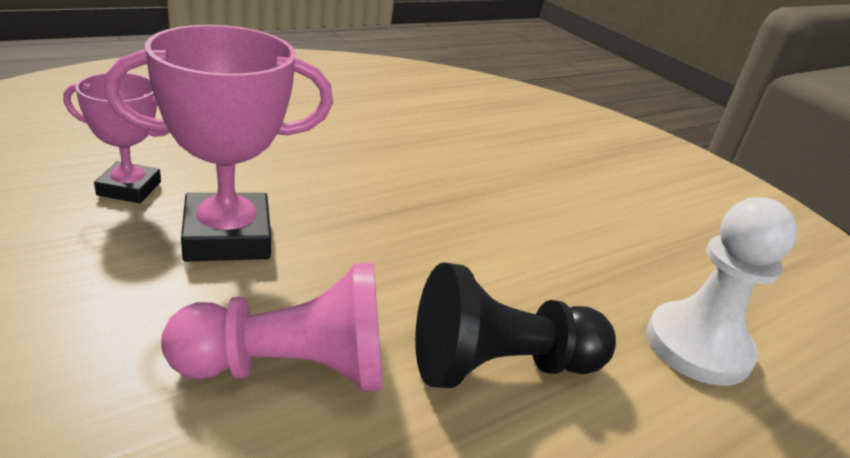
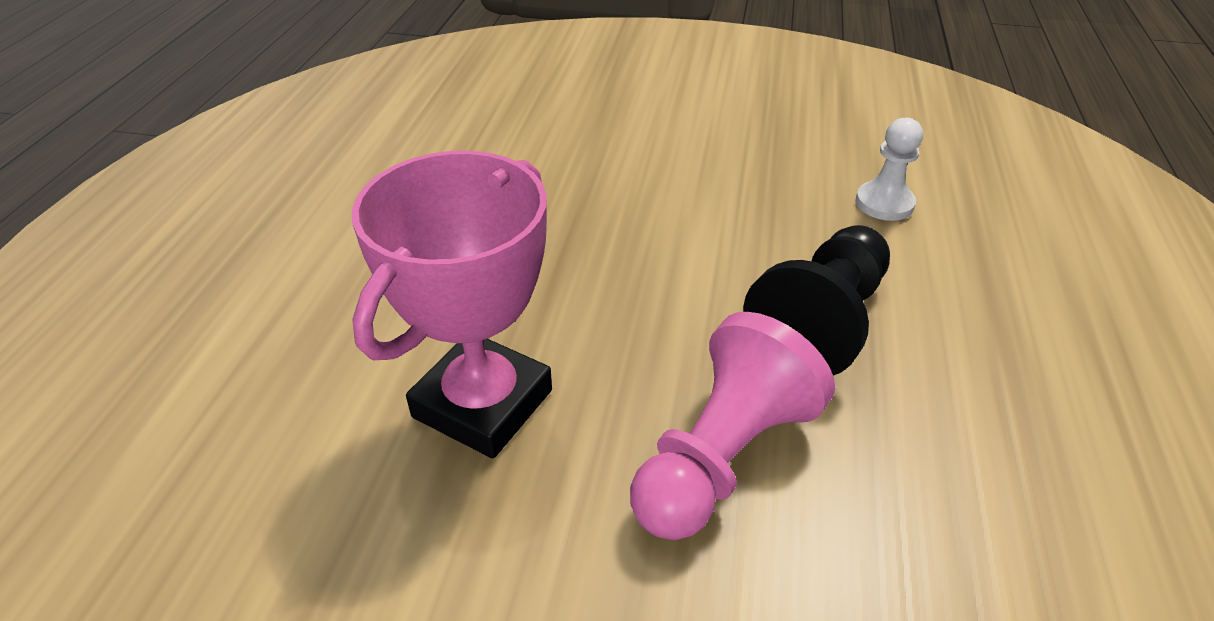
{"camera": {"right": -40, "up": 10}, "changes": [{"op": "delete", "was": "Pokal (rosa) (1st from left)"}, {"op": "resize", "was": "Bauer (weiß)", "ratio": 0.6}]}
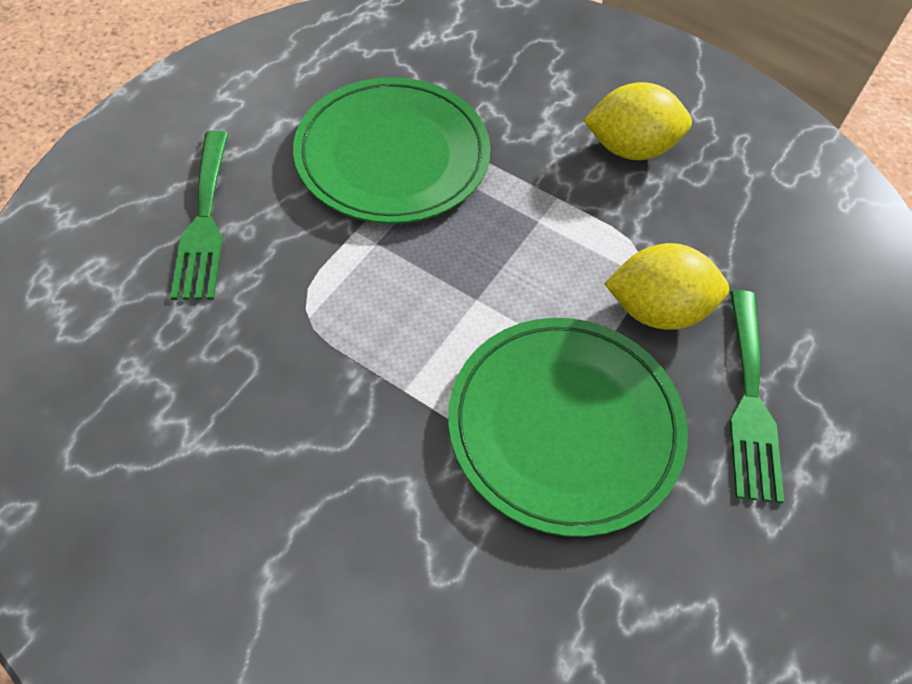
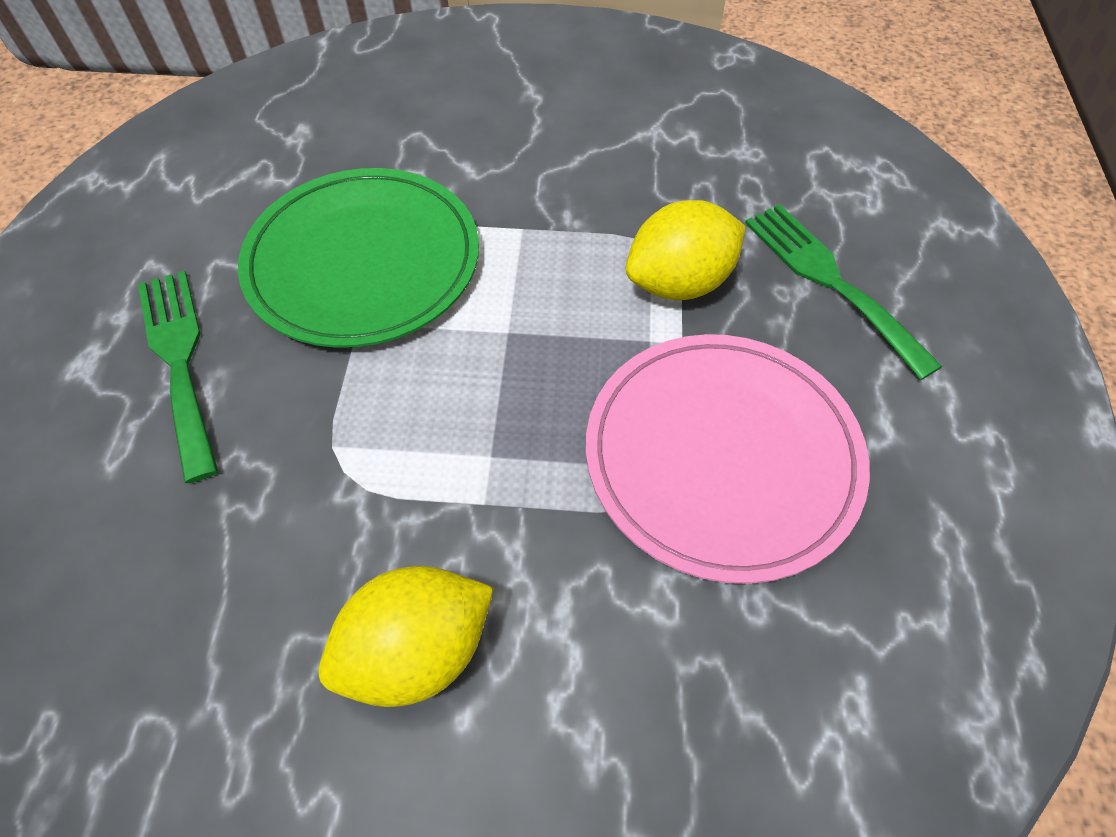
{"camera": {"right": 155, "up": 0}, "changes": [{"op": "recolor", "was": "Teller (grün) (1st from left)", "now": "Teller (rosa)"}, {"op": "move", "was": "Zitrone (gelb) (2nd from left)"}]}
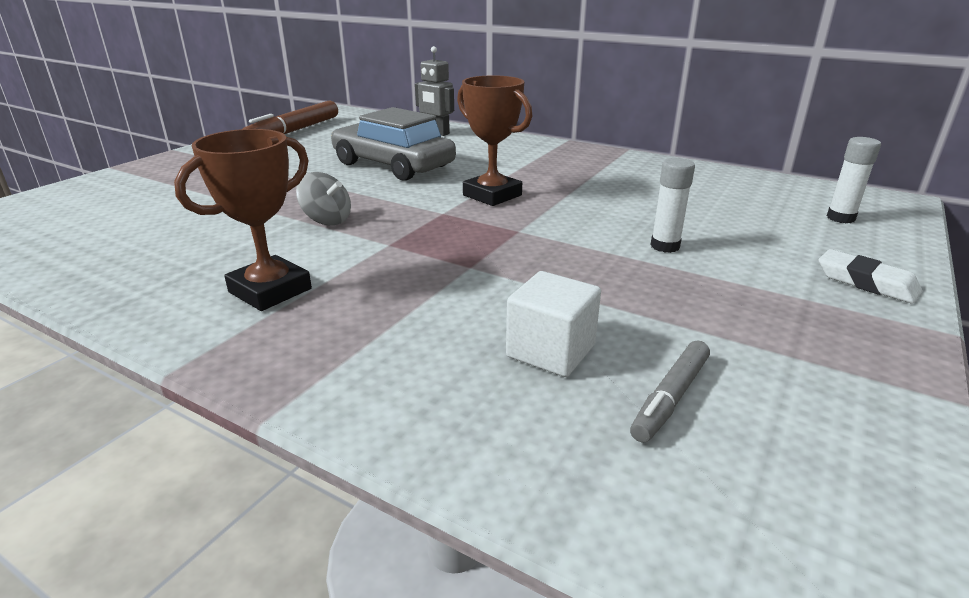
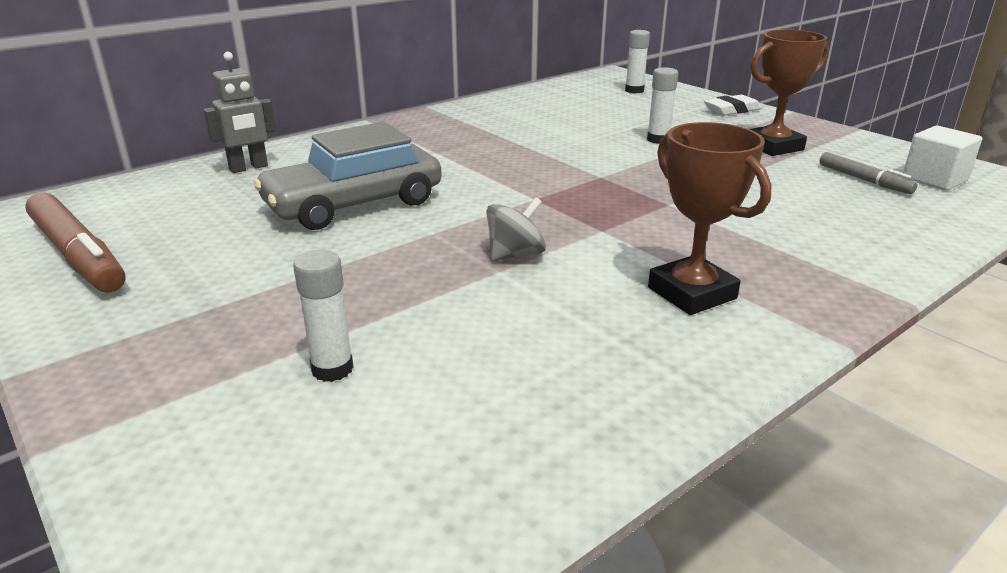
{"camera": {"right": -70, "up": 0}, "changes": [{"op": "move", "was": "Pokal (braun) (2nd from left)"}, {"op": "move", "was": "Kubus (weiß)"}, {"op": "insert", "now": "Klebestift (weiß) (1st from left)"}]}
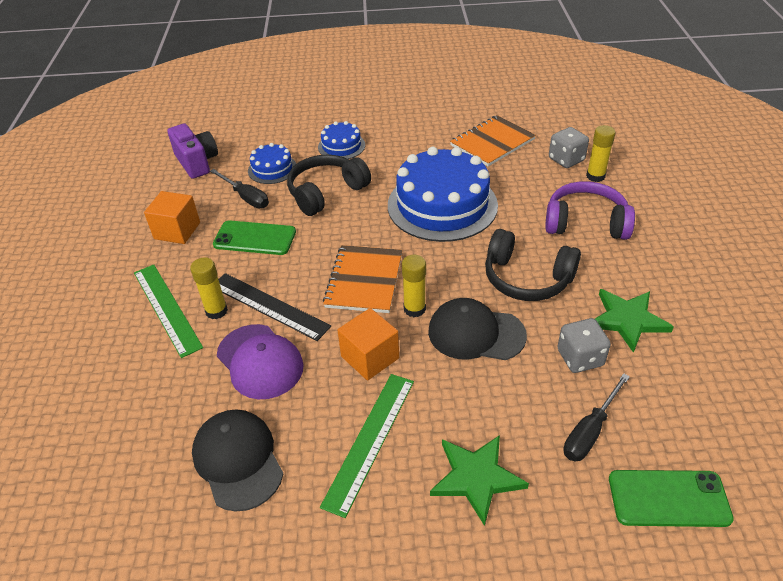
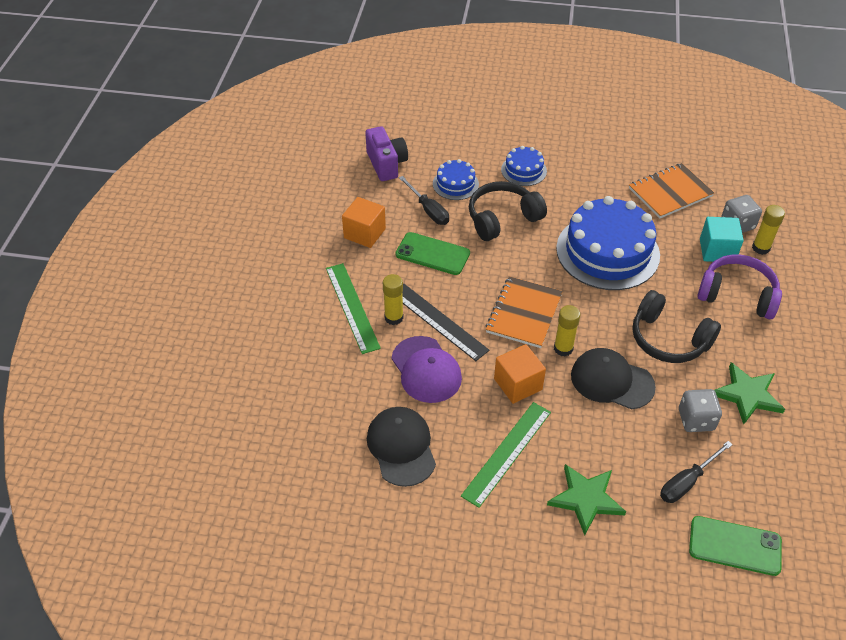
{"camera": {"right": 10, "up": 5}, "changes": [{"op": "insert", "now": "Kubus (türkis)"}]}
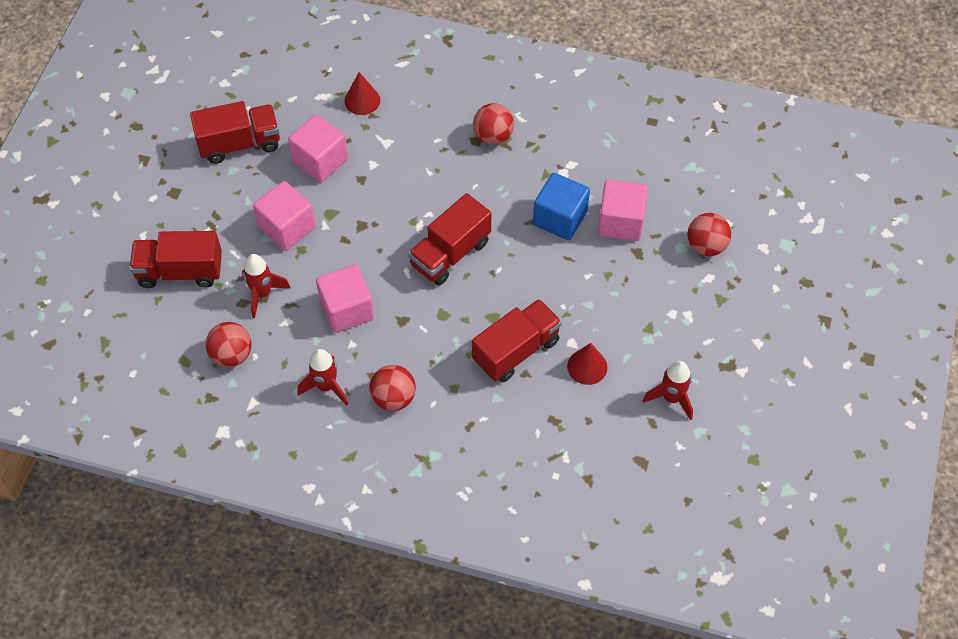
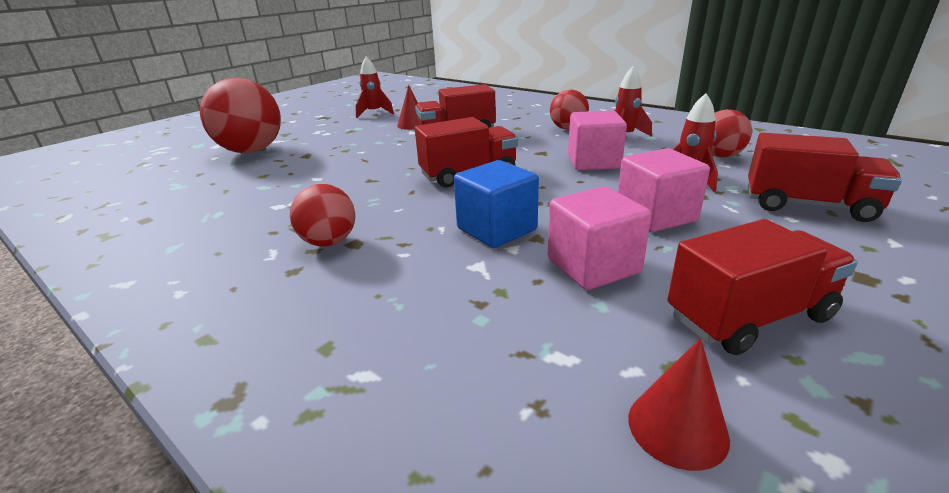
{"camera": {"right": -155, "up": -30}, "changes": [{"op": "rotate", "was": "Lastwagen (rot) (2nd from left in the first image)", "clockwise": 150}, {"op": "move", "was": "Kegel (rot) (1st from left in the first image)", "now": "Kegel (rot) (2nd from left)"}, {"op": "move", "was": "Kubus (blau)"}, {"op": "delete", "was": "Kubus (rosa) (4th from left)"}, {"op": "resize", "was": "Ball (rot) (4th from left in the first image)", "ratio": 1.78}]}
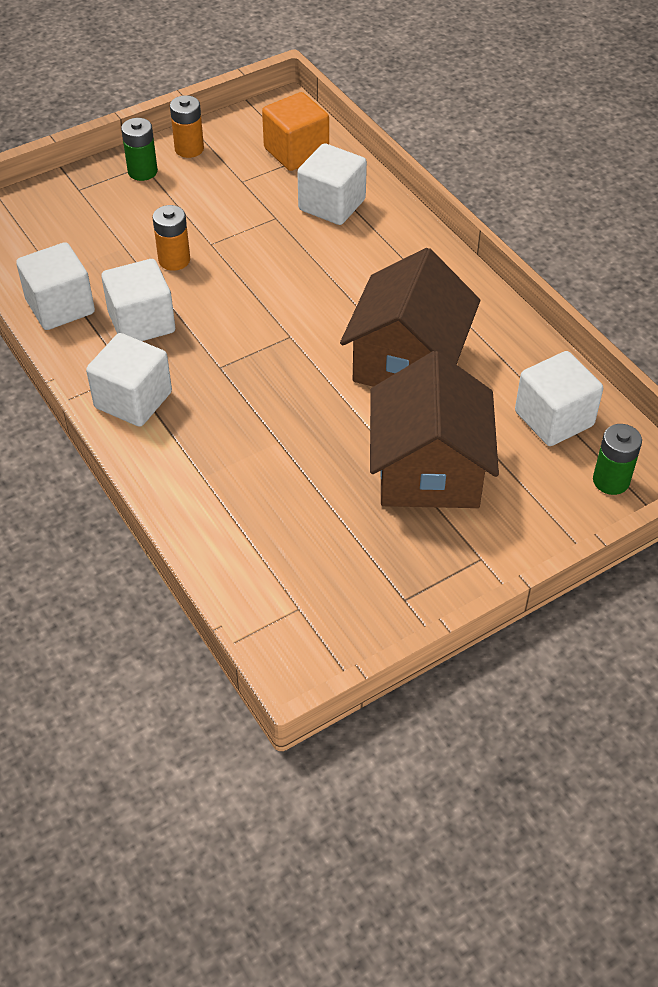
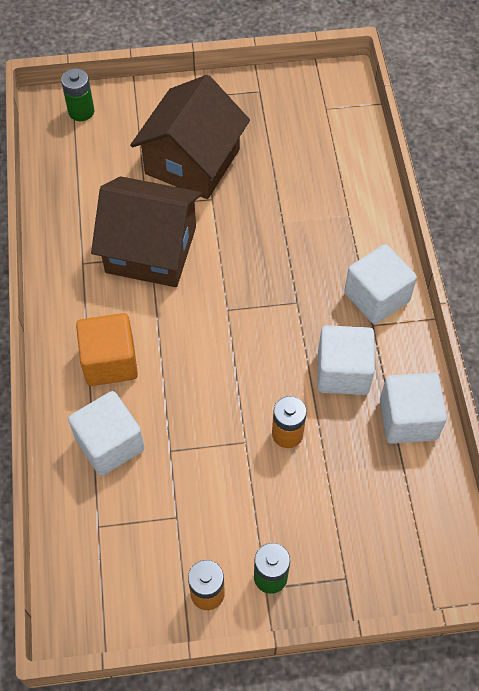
{"camera": {"right": -155, "up": 10}, "changes": [{"op": "move", "was": "Kubus (orange)"}, {"op": "rotate", "was": "Haus (braun) (1st from left)", "clockwise": 60}, {"op": "delete", "was": "Kubus (weiß) (5th from left)"}]}
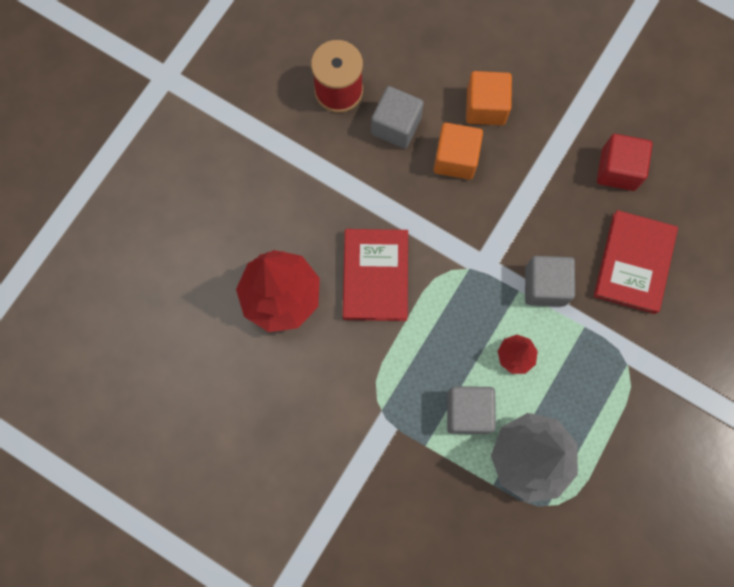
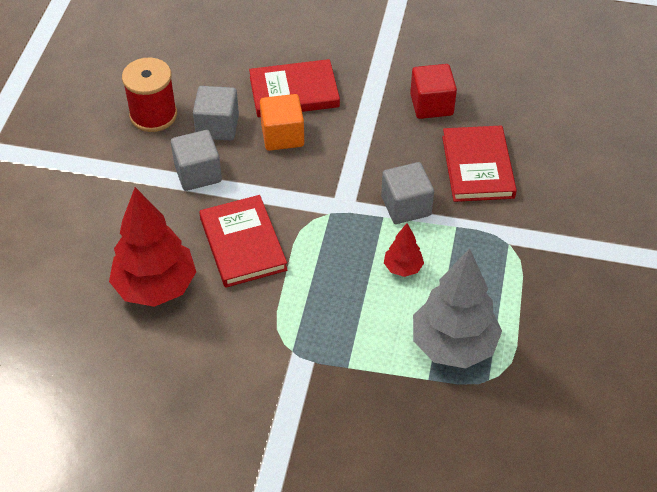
{"camera": {"right": -20, "up": -25}, "changes": [{"op": "move", "was": "Kubus (grau) (2nd from left in the first image)", "now": "Kubus (grau) (1st from left)"}, {"op": "replace", "was": "Kubus (orange) (2nd from left)", "now": "Buch (rot) (2nd from left)"}]}
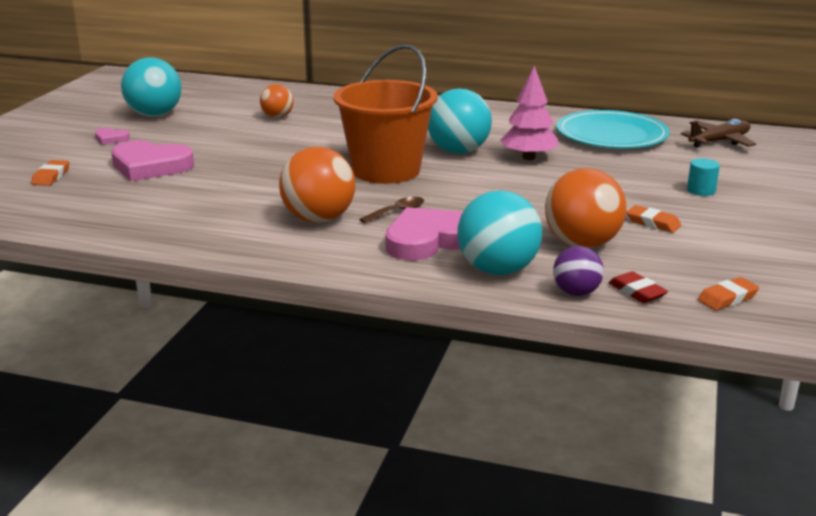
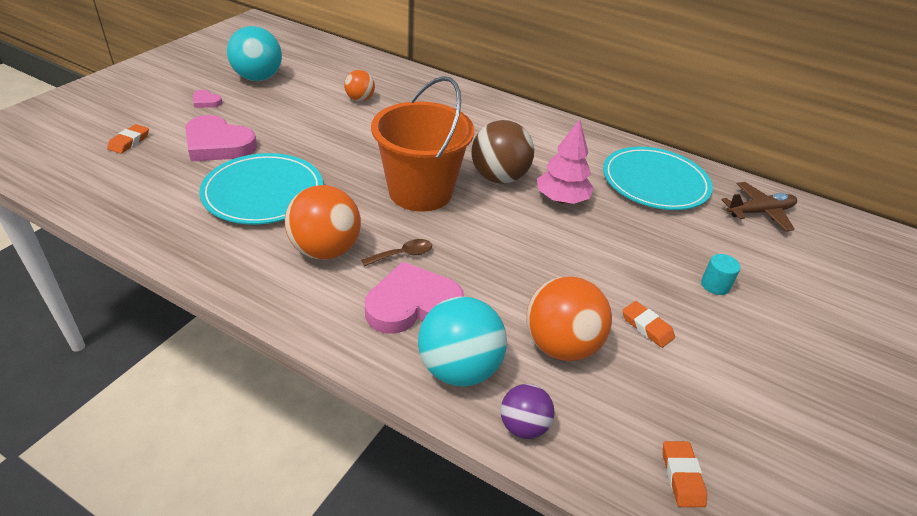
{"camera": {"right": 10, "up": 15}, "changes": [{"op": "recolor", "was": "Ball (türkis) (2nd from left)", "now": "Ball (braun)"}, {"op": "delete", "was": "Radiergummi (rot)"}, {"op": "rotate", "was": "Radiergummi (orange) (3rd from left)", "clockwise": -75}, {"op": "insert", "now": "Teller (türkis) (1st from left)"}]}
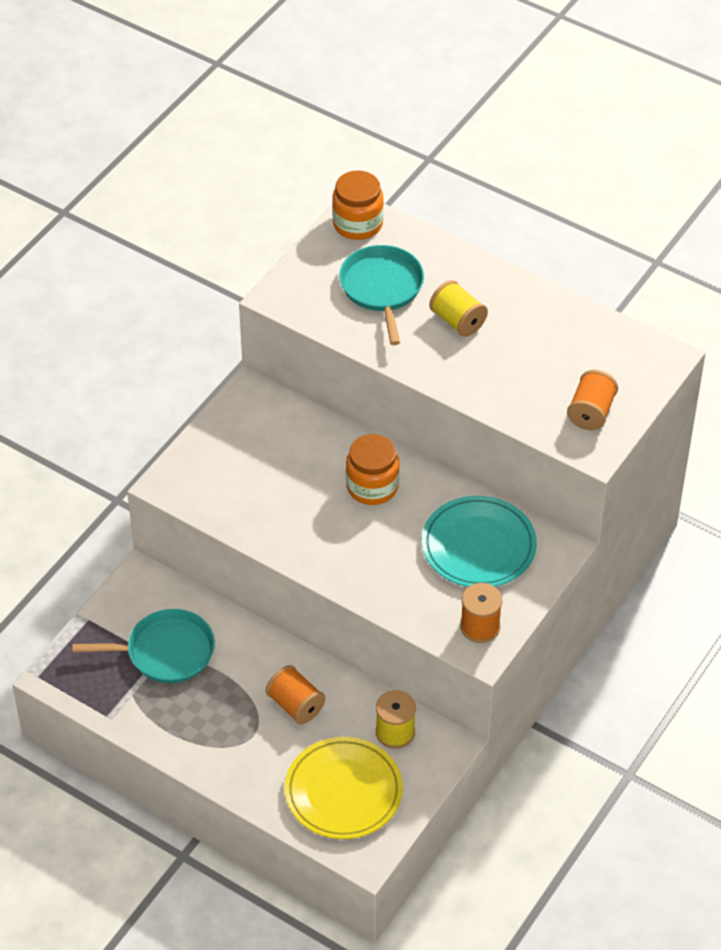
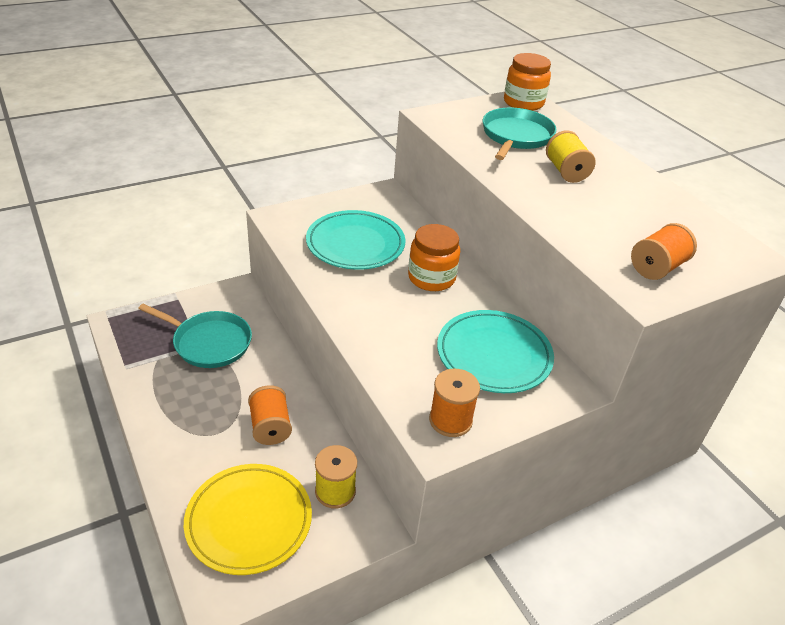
{"camera": {"right": 25, "up": -10}, "changes": [{"op": "insert", "now": "Teller (türkis) (1st from left)"}]}
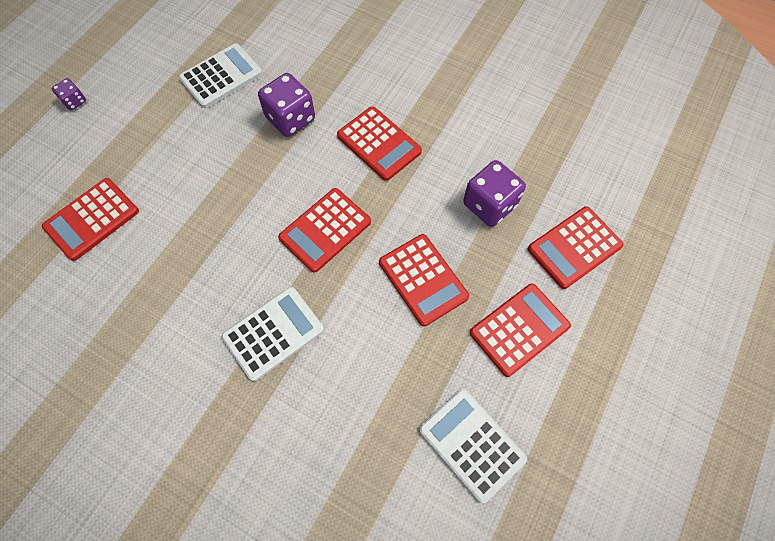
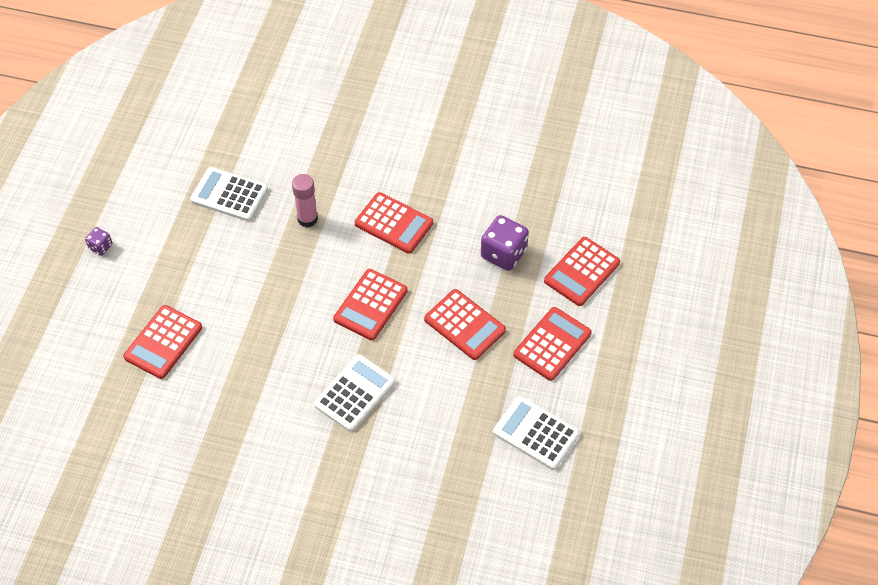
{"camera": {"right": -15, "up": -10}, "changes": [{"op": "rotate", "was": "Taschenrechner (weiß) (1st from left)", "clockwise": -105}, {"op": "replace", "was": "Spielwürfel (lila) (2nd from left)", "now": "Klebestift (rosa)"}]}
